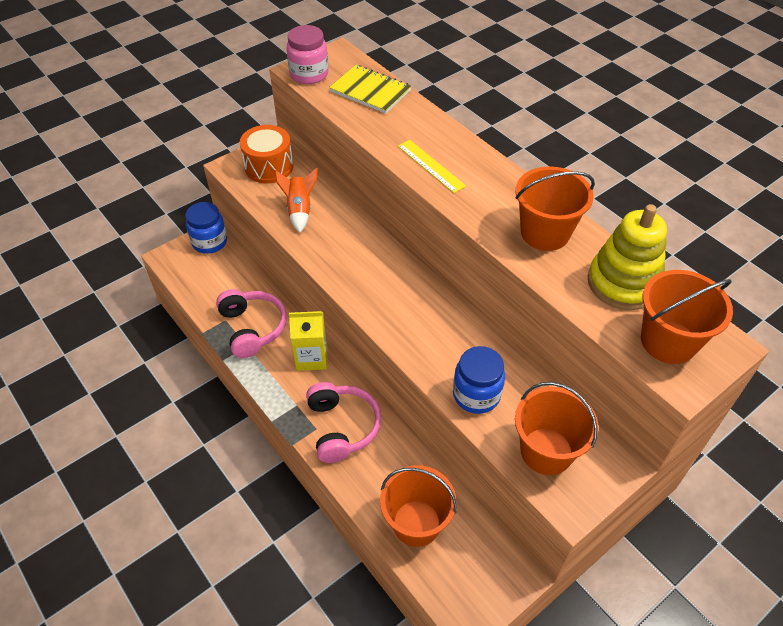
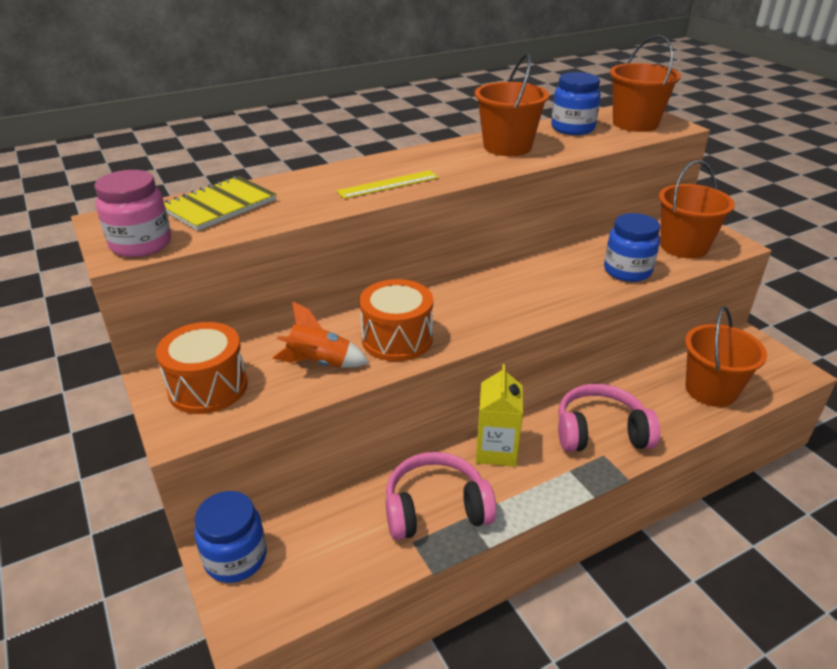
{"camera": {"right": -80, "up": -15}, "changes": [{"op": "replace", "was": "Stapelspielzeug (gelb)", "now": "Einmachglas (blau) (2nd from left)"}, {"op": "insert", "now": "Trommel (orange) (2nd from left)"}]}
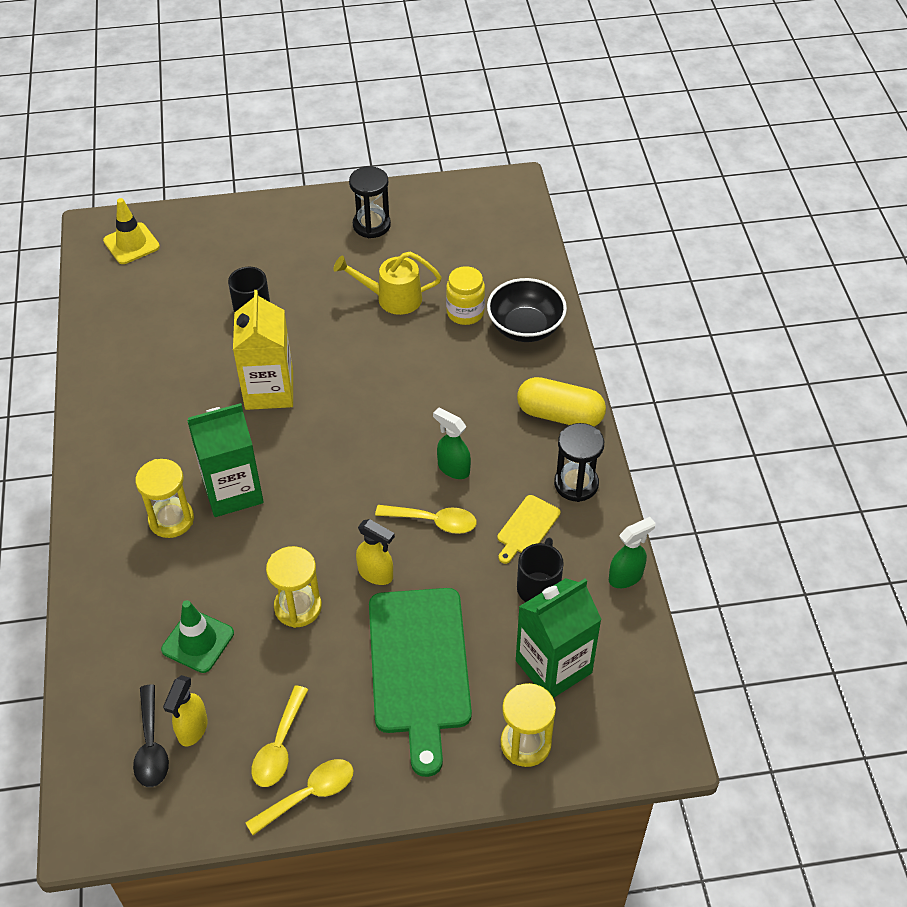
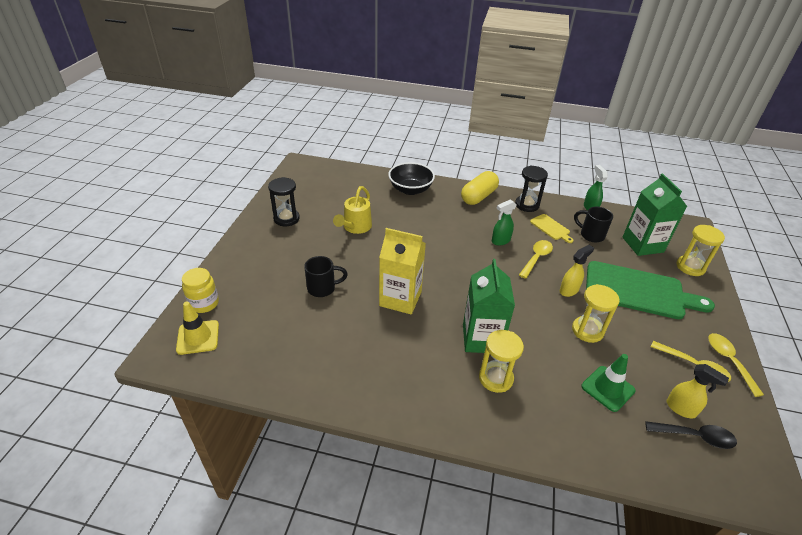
{"camera": {"right": -70, "up": -10}, "changes": [{"op": "move", "was": "Einmachglas (gelb)"}]}
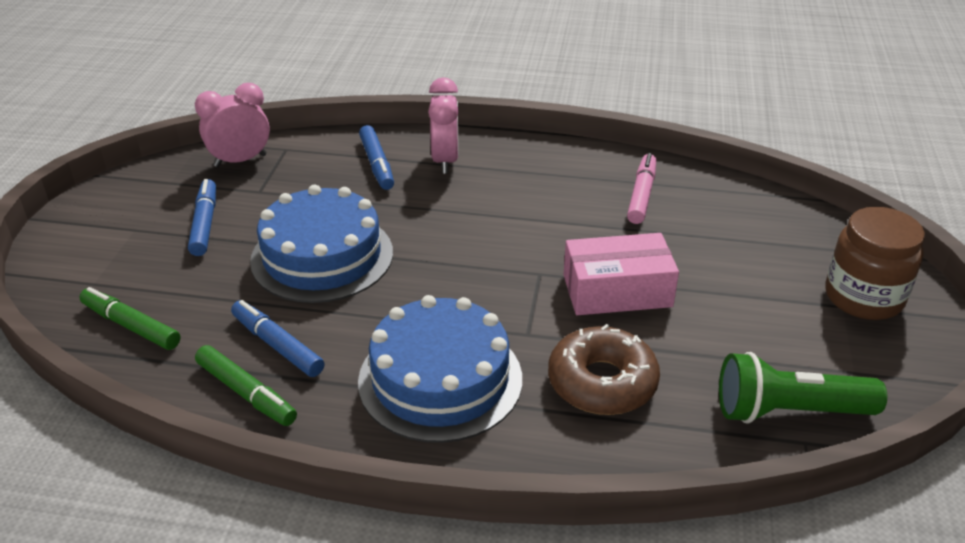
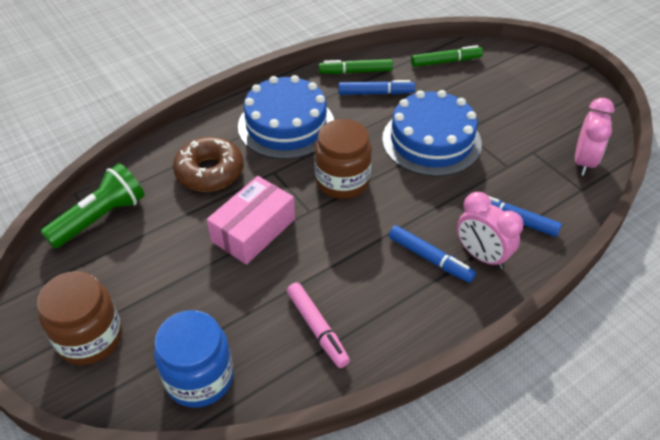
{"camera": {"right": 135, "up": 10}, "changes": [{"op": "move", "was": "Filzstift (blau) (1st from left in the first image)", "now": "Filzstift (blau) (2nd from left)"}, {"op": "insert", "now": "Einmachglas (blau)"}, {"op": "insert", "now": "Einmachglas (braun) (2nd from left)"}]}
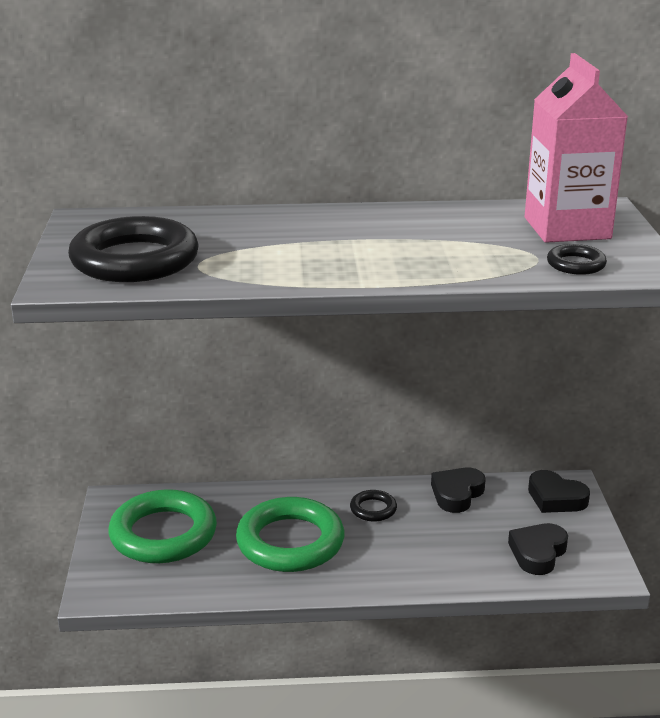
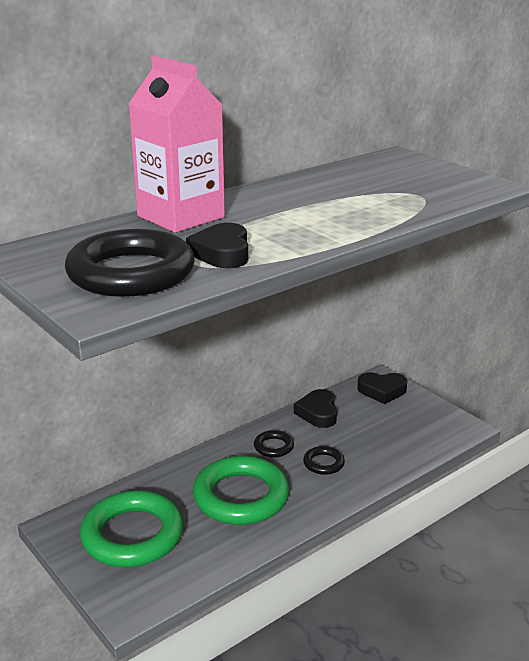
{"camera": {"right": -35, "up": 0}, "changes": [{"op": "move", "was": "Herz (schwarz) (2nd from left in the first image)", "now": "Herz (schwarz) (1st from left)"}, {"op": "move", "was": "Getränkekarton (rosa)"}, {"op": "move", "was": "Ring (schwarz) (3rd from left)"}]}
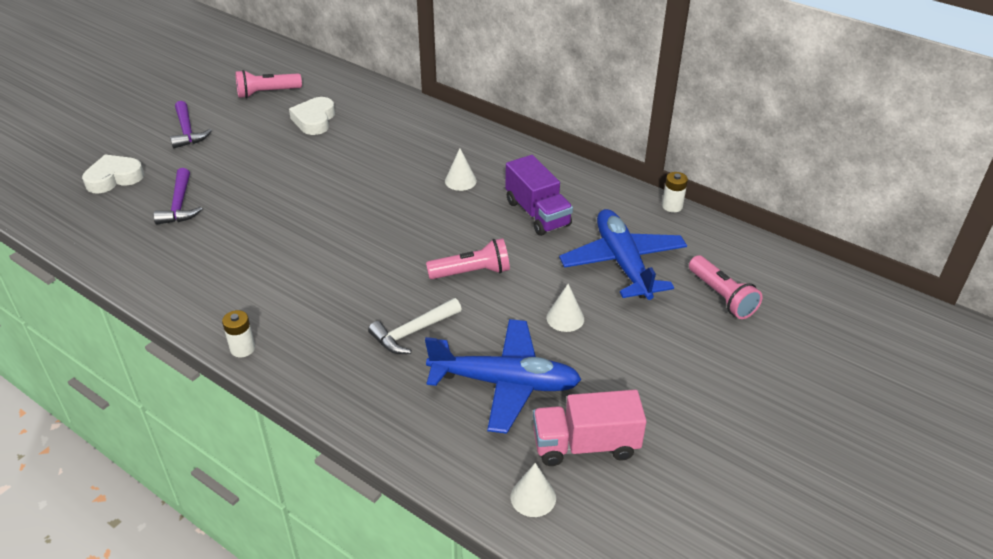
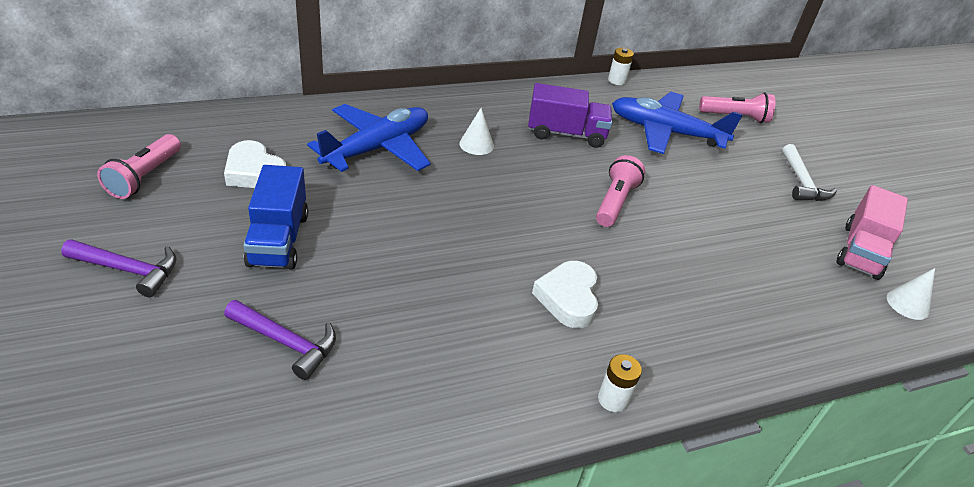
{"camera": {"right": -60, "up": 0}, "changes": [{"op": "move", "was": "Herz (weiß) (1st from left in the first image)", "now": "Herz (weiß) (2nd from left)"}, {"op": "move", "was": "Hammer (weiß)"}, {"op": "move", "was": "Flugzeug (blau) (1st from left)"}, {"op": "delete", "was": "Kegel (weiß) (3rd from left)"}, {"op": "insert", "now": "Lastwagen (blau)"}]}
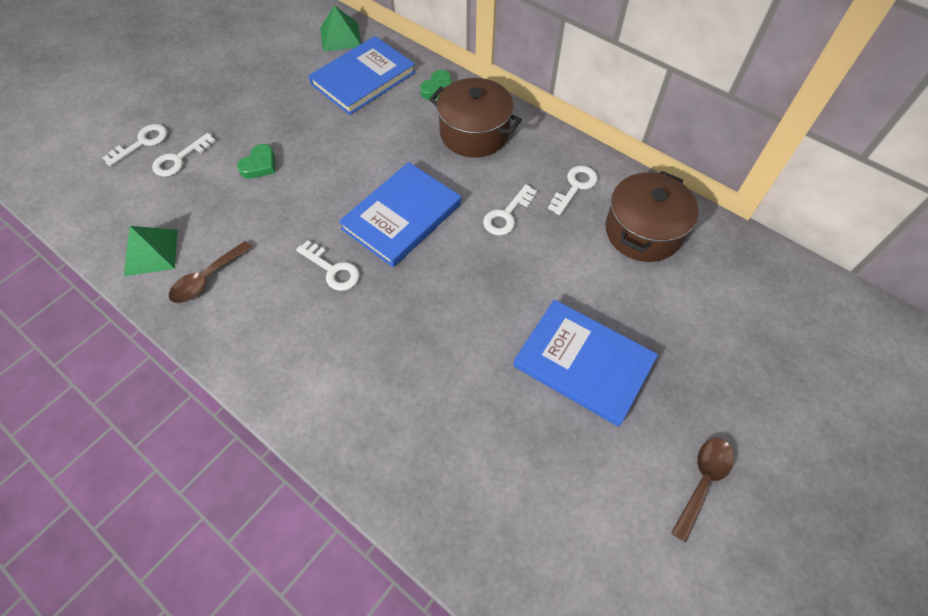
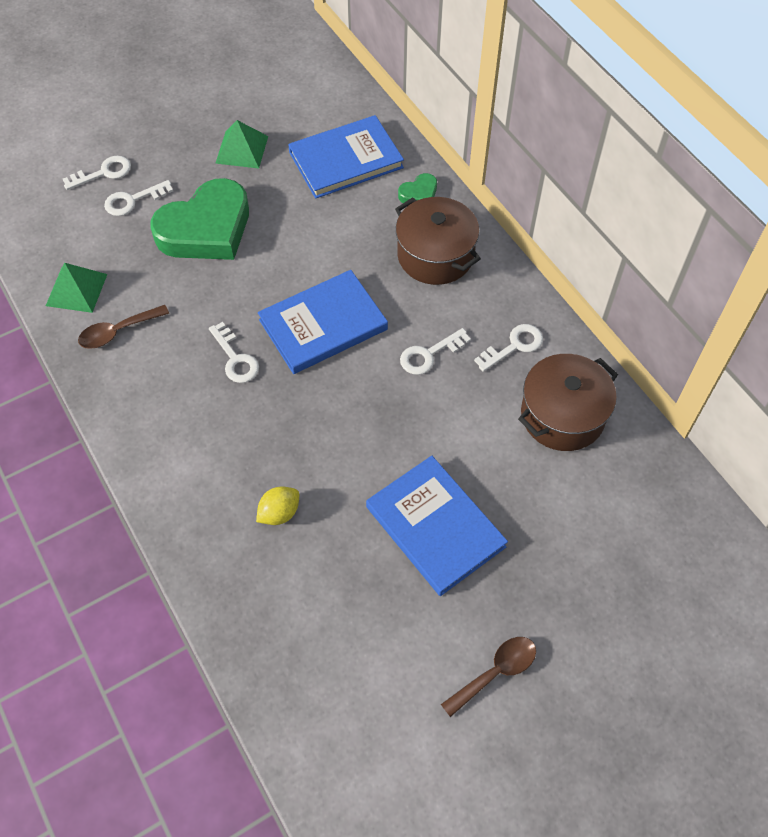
{"camera": {"right": 20, "up": 0}, "changes": [{"op": "resize", "was": "Herz (grün) (1st from left)", "ratio": 2.36}, {"op": "move", "was": "Pyramide (grün) (2nd from left)"}, {"op": "insert", "now": "Zitrone (gelb)"}]}
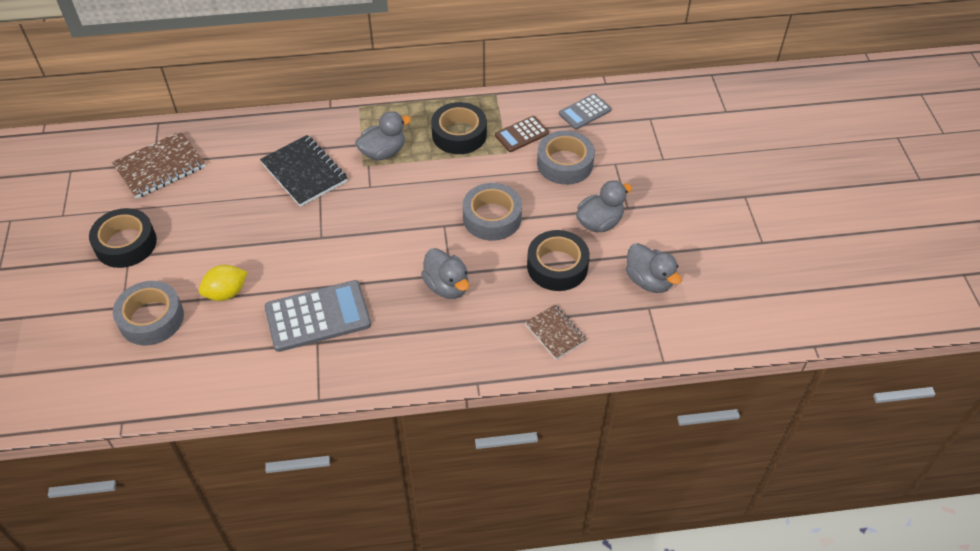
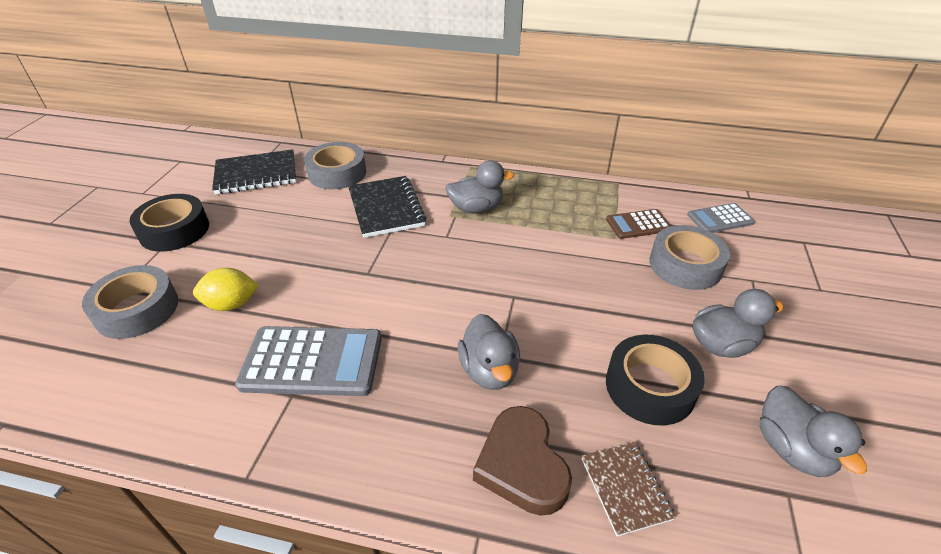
{"camera": {"right": 20, "up": -10}, "changes": [{"op": "recolor", "was": "Notizbuch (braun) (1st from left)", "now": "Notizbuch (schwarz) (1st from left)"}, {"op": "delete", "was": "Klebeband (schwarz) (2nd from left)"}, {"op": "move", "was": "Klebeband (grau) (2nd from left)"}, {"op": "insert", "now": "Herz (braun)"}]}
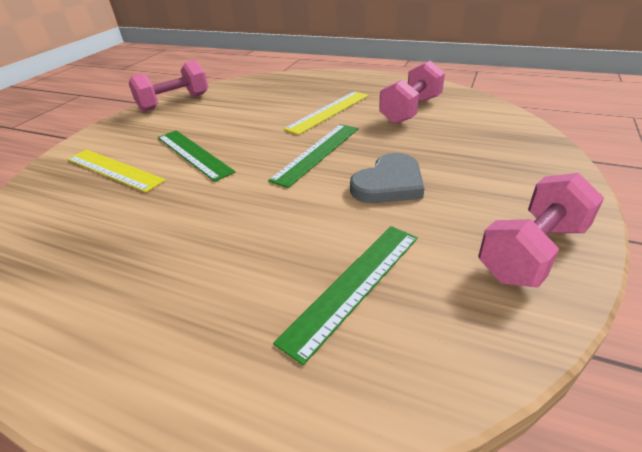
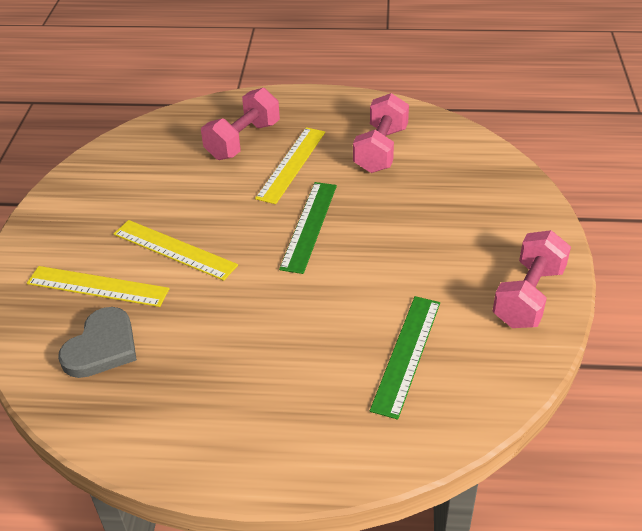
{"camera": {"right": -20, "up": 5}, "changes": [{"op": "move", "was": "Hantel (rosa) (1st from left)"}, {"op": "recolor", "was": "Lineal (grün) (1st from left)", "now": "Lineal (gelb) (2nd from left)"}, {"op": "move", "was": "Herz (grau)"}]}
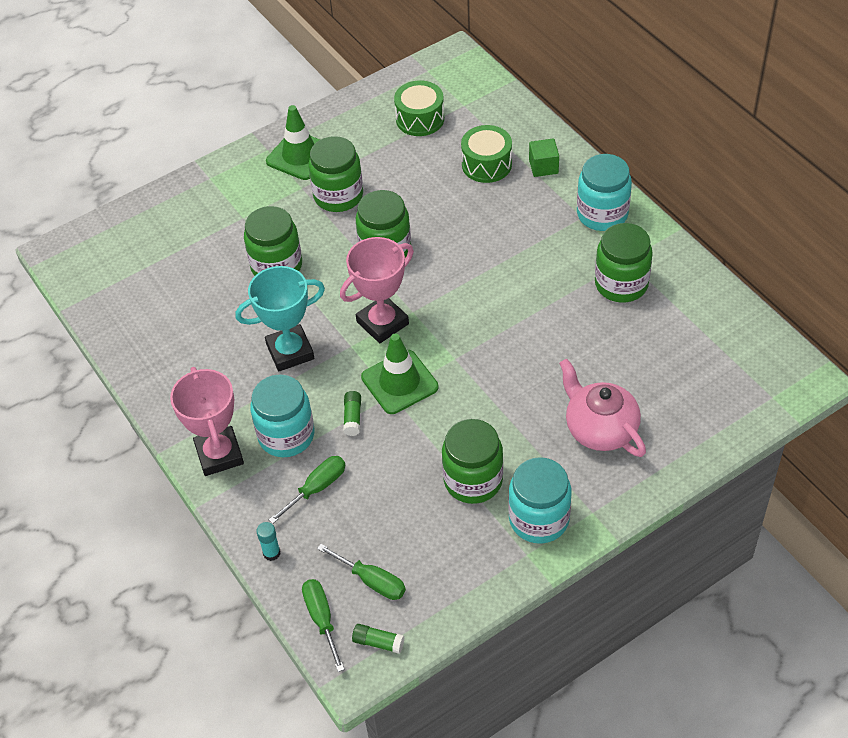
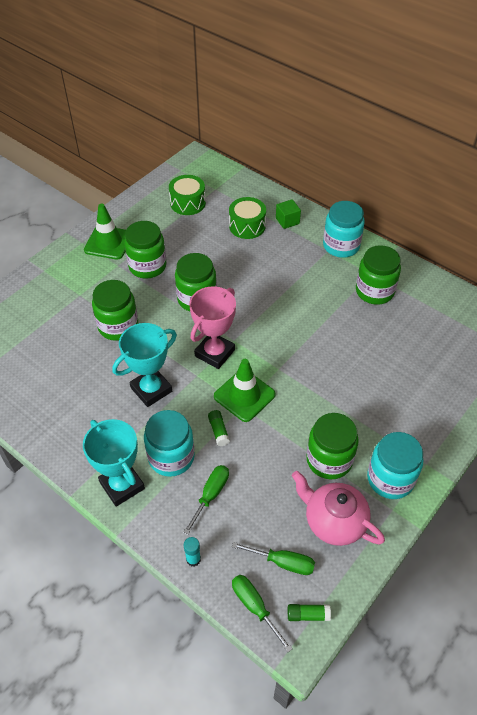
{"camera": {"right": -20, "up": 0}, "changes": [{"op": "recolor", "was": "Pokal (rosa) (1st from left)", "now": "Pokal (türkis) (1st from left)"}, {"op": "move", "was": "Teekanne (rosa)"}]}
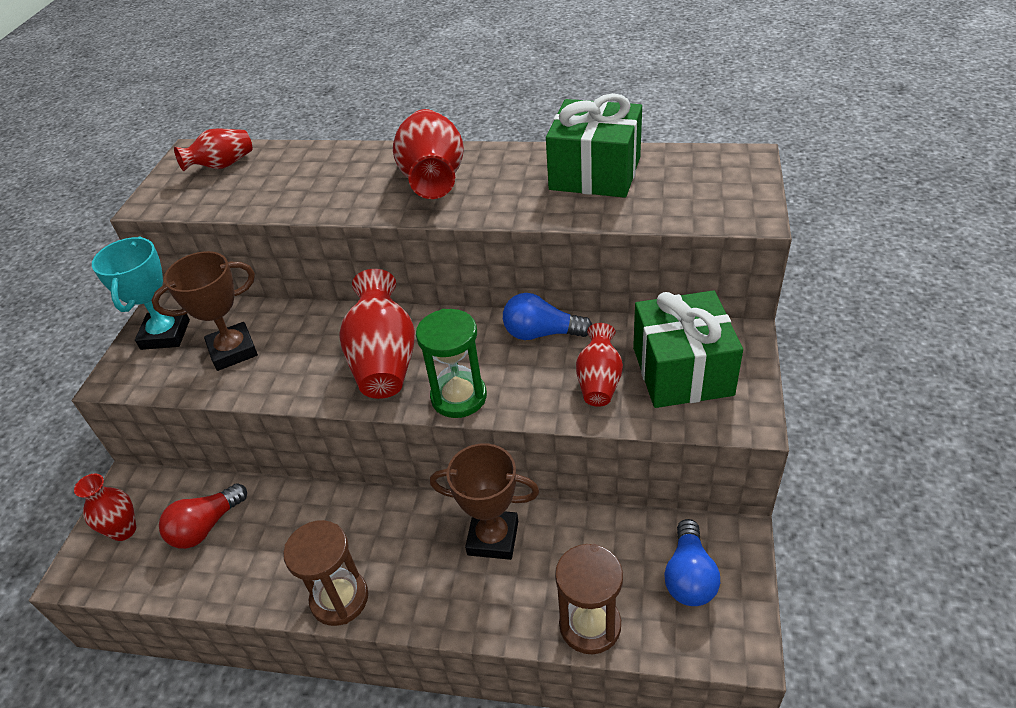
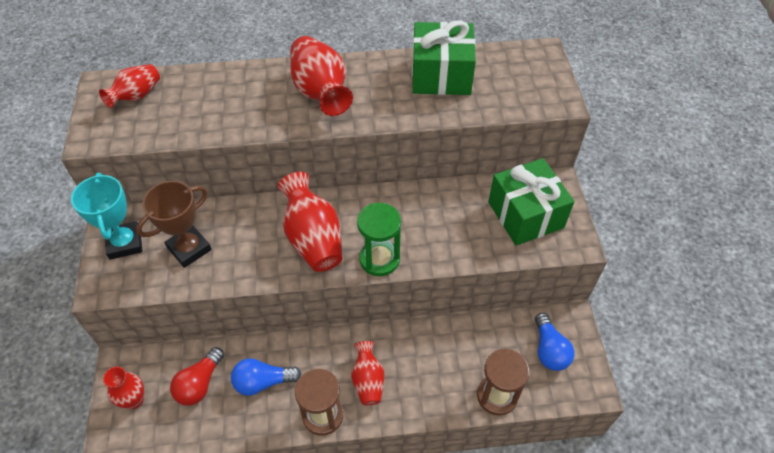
{"camera": {"right": -20, "up": 10}, "changes": [{"op": "delete", "was": "Pokal (braun) (2nd from left)"}, {"op": "move", "was": "Glühbirne (blau) (1st from left)"}, {"op": "move", "was": "Vase (rot) (5th from left)"}]}
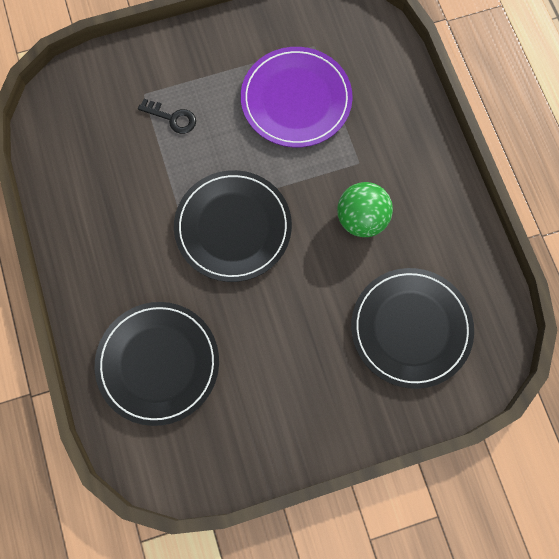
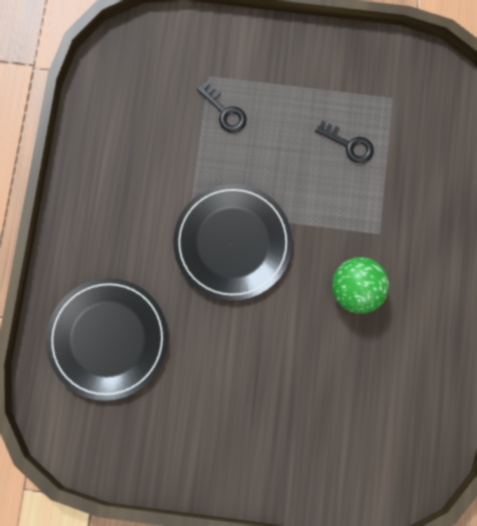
{"camera": {"right": 25, "up": 5}, "changes": [{"op": "replace", "was": "Teller (lila)", "now": "Schlüssel (schwarz) (2nd from left)"}, {"op": "delete", "was": "Teller (schwarz) (3rd from left)"}]}
